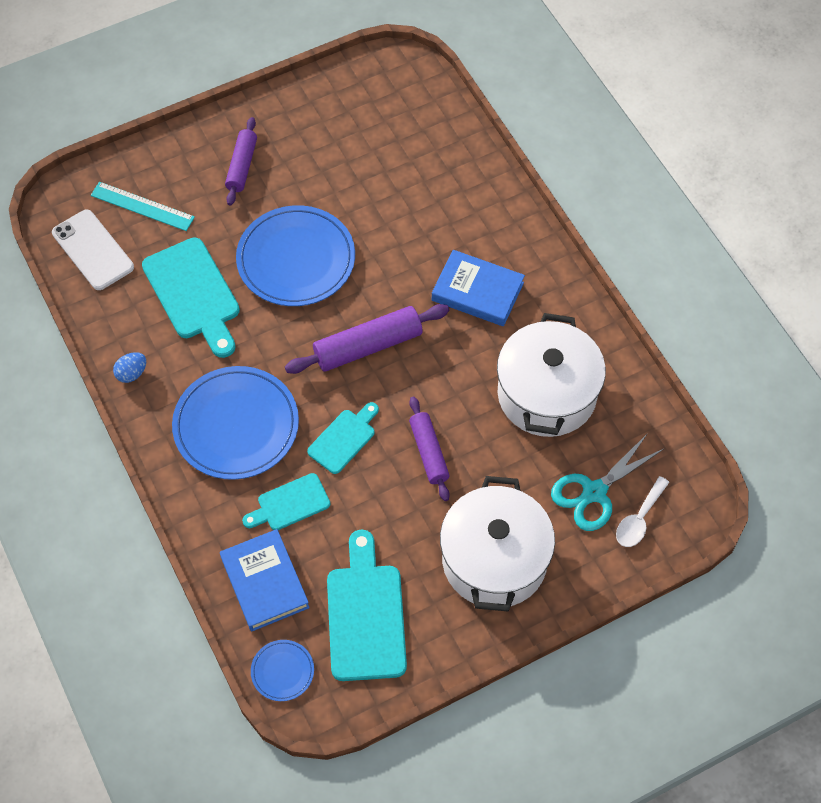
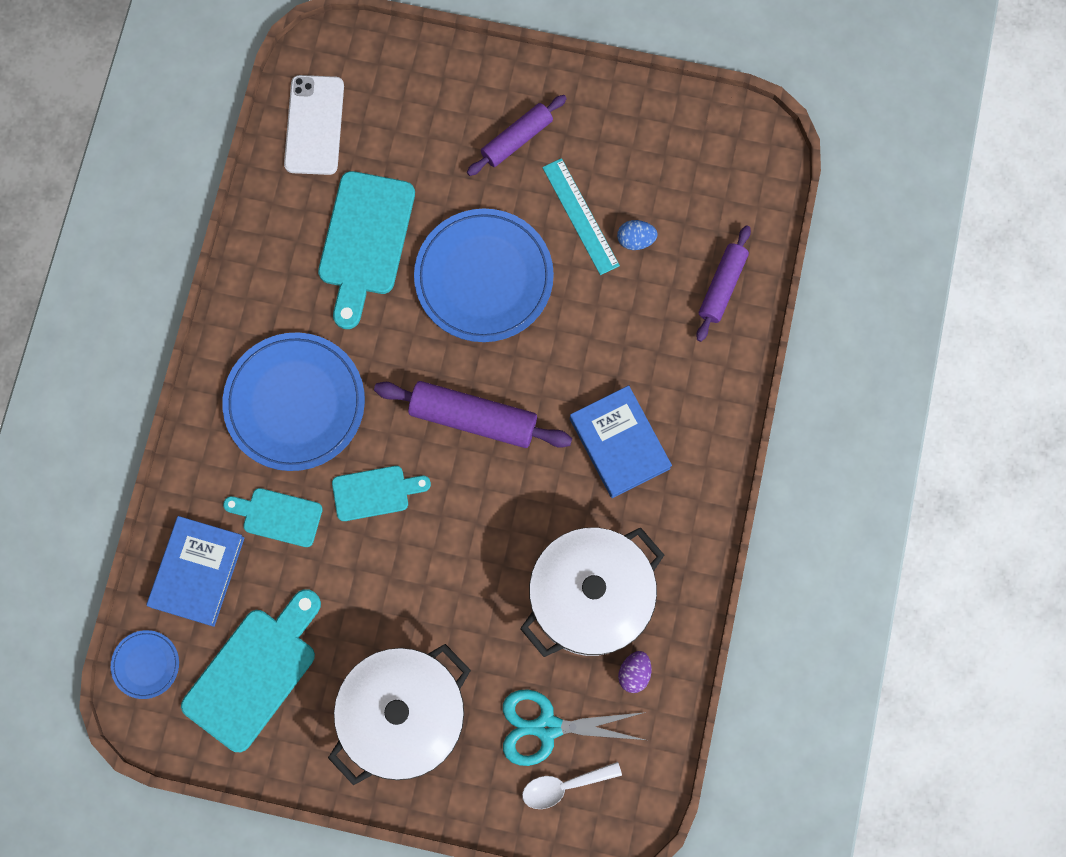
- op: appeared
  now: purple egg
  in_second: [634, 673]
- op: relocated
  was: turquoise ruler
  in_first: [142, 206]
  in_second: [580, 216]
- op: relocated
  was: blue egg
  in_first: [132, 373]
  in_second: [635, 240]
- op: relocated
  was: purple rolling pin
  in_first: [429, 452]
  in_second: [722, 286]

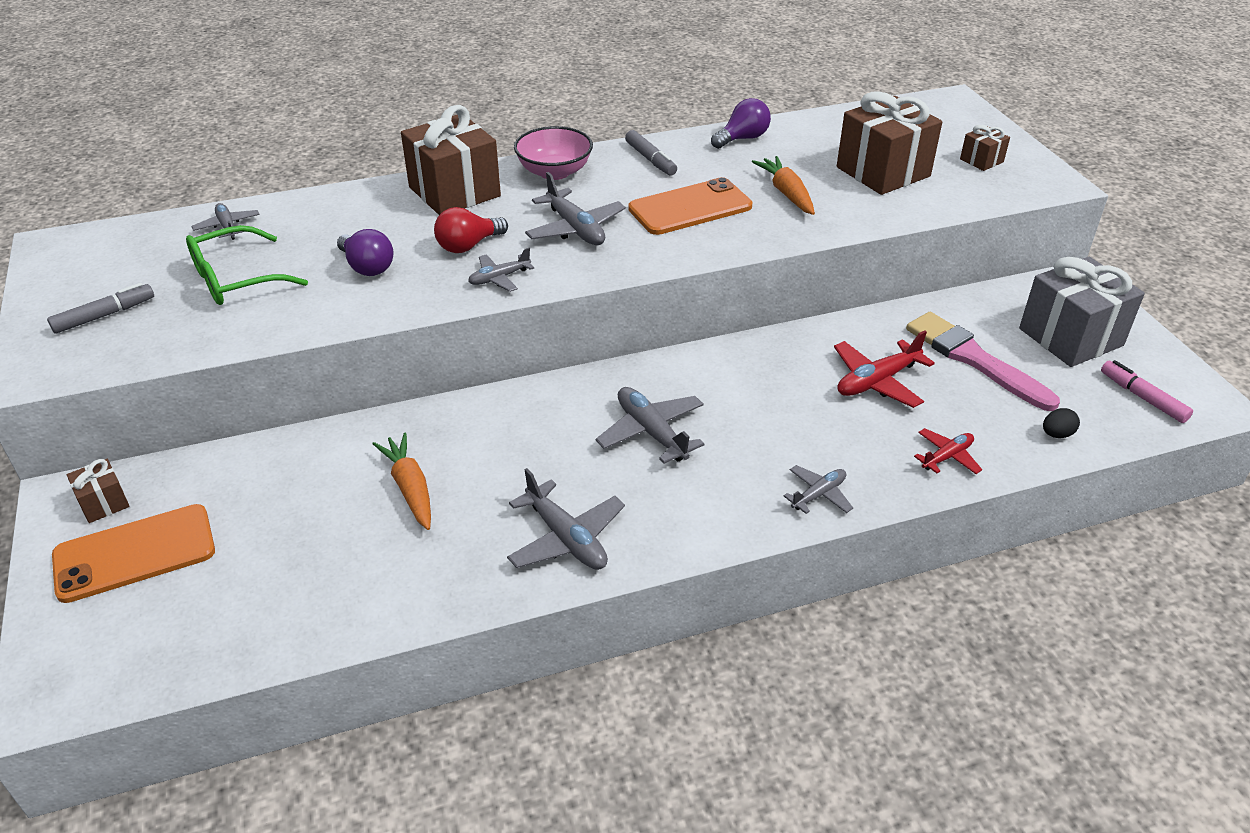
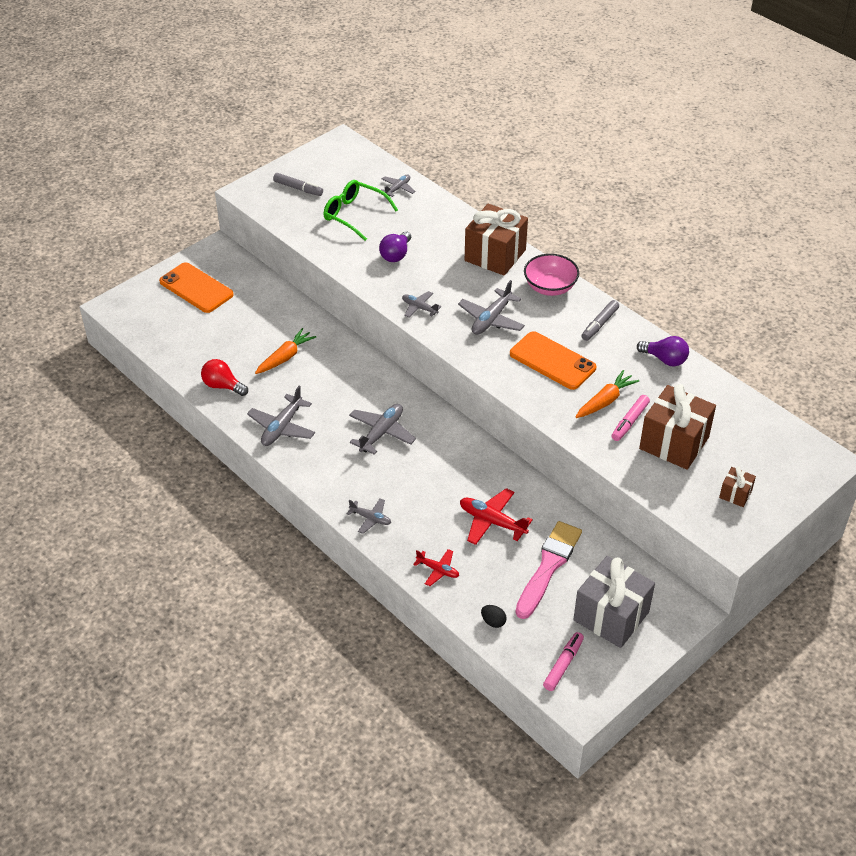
- op: missing
  was: brown gift
  in_first: [104, 503]
- op: appeared
  now: pink marker
  in_second: [630, 422]
- op: relocated
  was: red light bulb
  in_first: [468, 246]
  in_second: [223, 386]

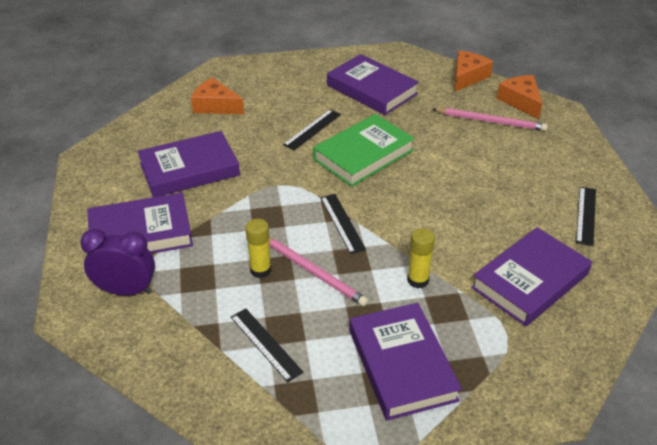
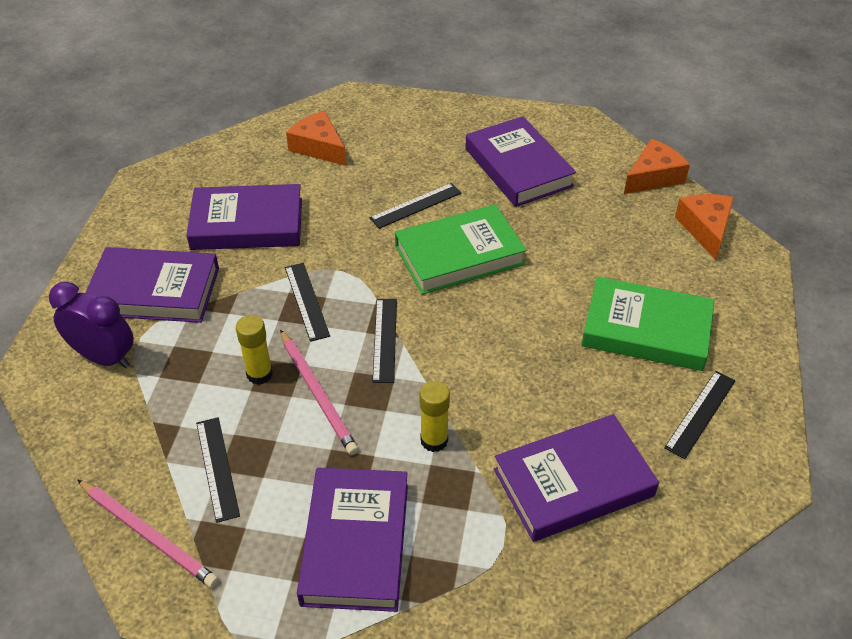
- op: appeared
  now: black ruler
  in_second: [306, 301]
- op: appeared
  now: green book
  in_second: [646, 329]
- op: relocated
  was: pink pencil
  in_first: [491, 121]
  in_second: [148, 535]

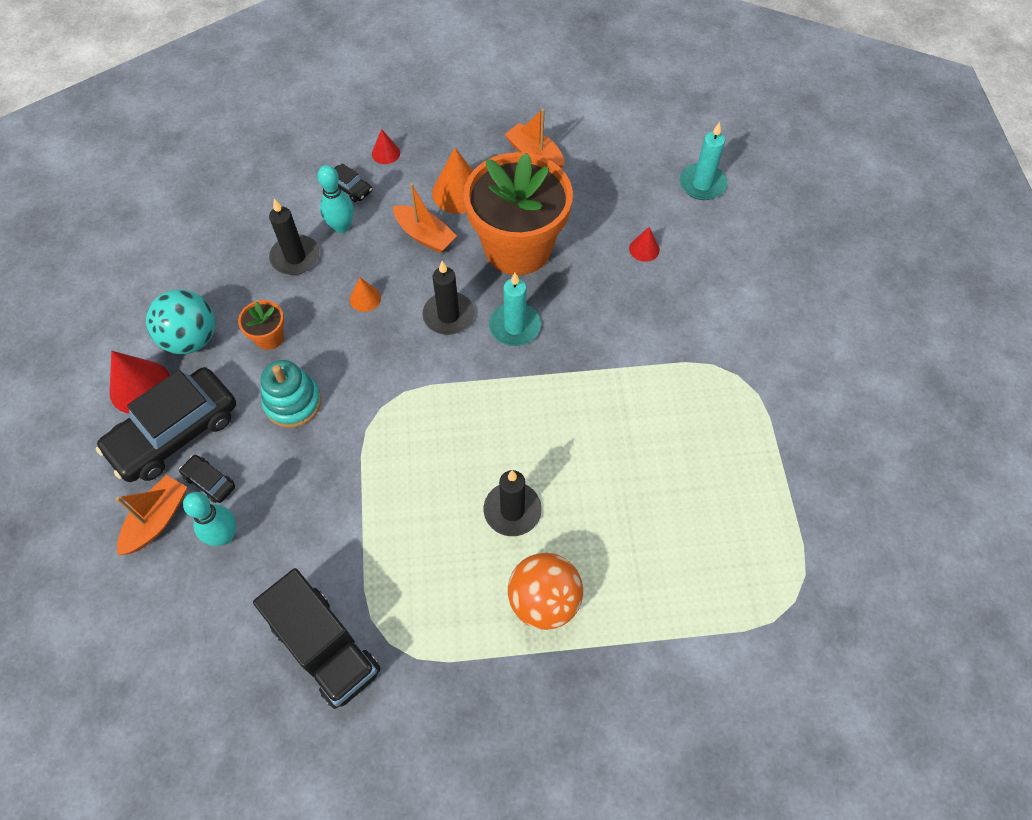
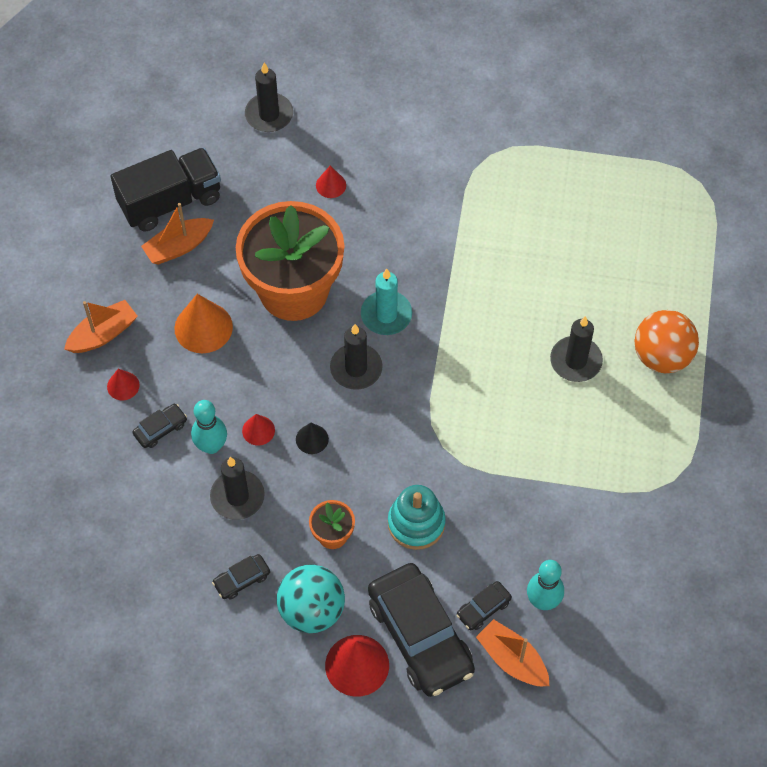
- op: appeared
  now: black car
  in_second: [242, 579]
- op: appeared
  now: red cone
  in_second: [258, 430]
- op: relocated
  was: black truck
  in_first: [325, 648]
  in_second: [170, 201]
- op: relocated
  was: orange boat
  in_first: [425, 236]
  in_second: [103, 334]
- op: colour
  was: orange cone
  now: black cone
  in_first: [365, 298]
  in_second: [312, 439]
- op: colour
  was: turquoise candle
  now: black candle
  in_first: [702, 184]
  in_second: [269, 115]

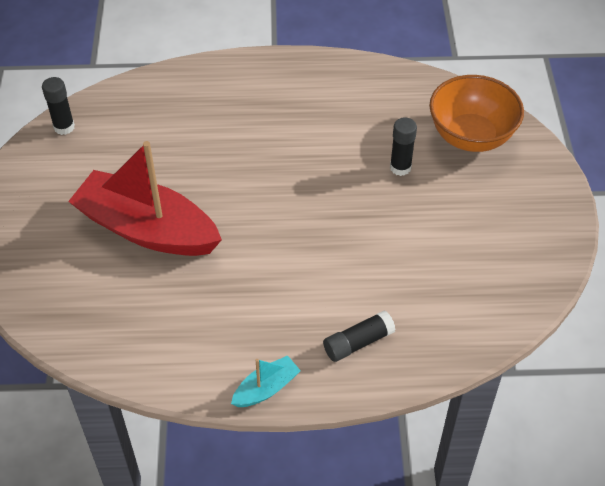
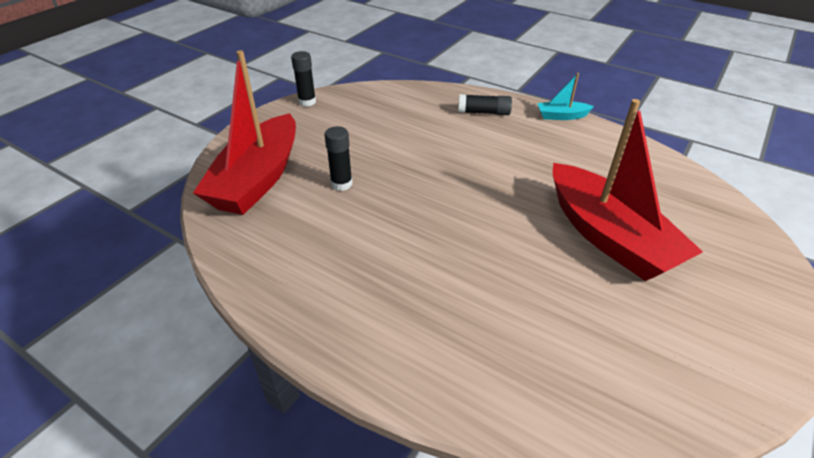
- op: relocated
  was: black glue stick
  in_first: [64, 127]
  in_second: [307, 102]
- op: exchanged
  was: orange bowl
  now: red boat
  in_first: [471, 136]
  in_second: [258, 179]

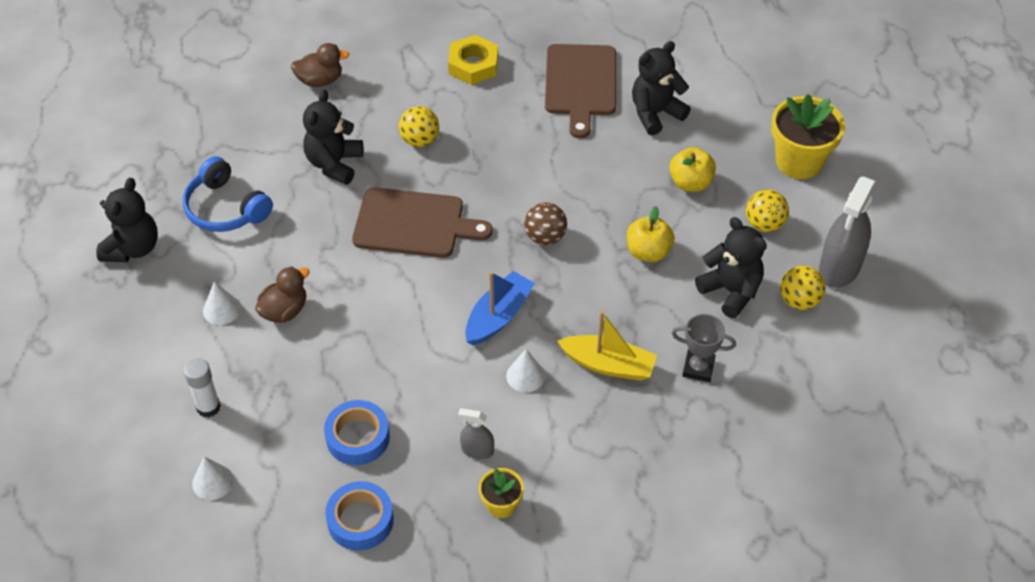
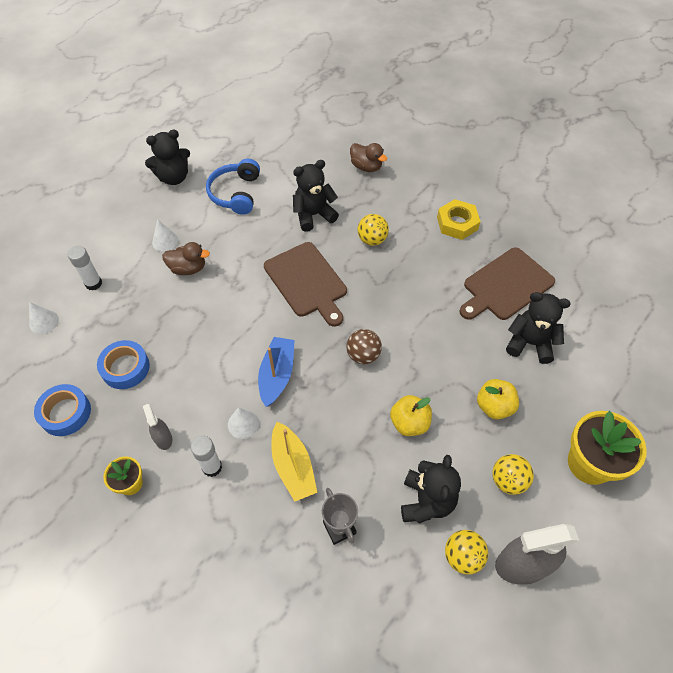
- op: appeared
  now: white glue stick
  in_second: [212, 467]
- op: spun
  was: blue boat
  in_first: [498, 316]
  in_second: [277, 375]
  clockwise: -75

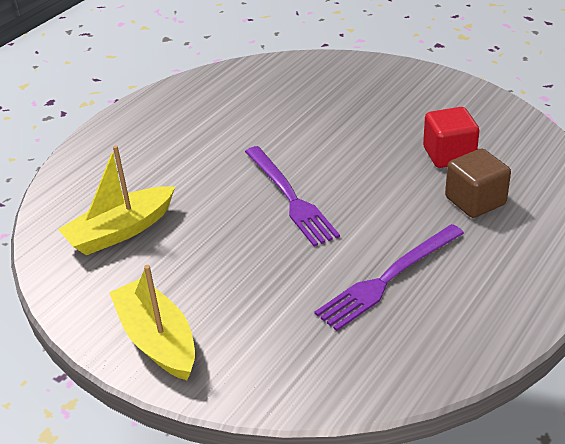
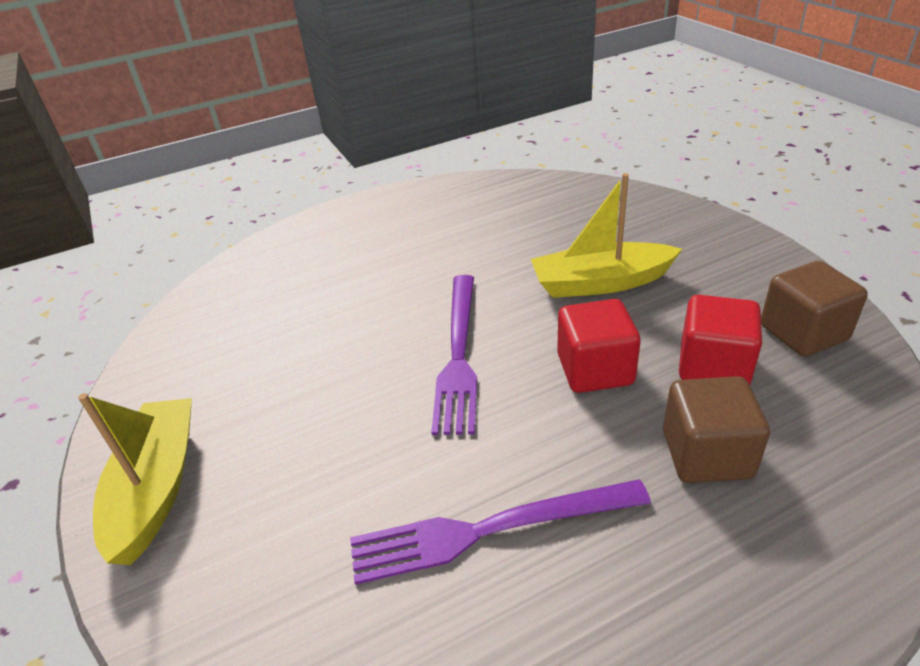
- op: appeared
  now: red cube
  in_second: [595, 370]
- op: appeared
  now: brown cube
  in_second: [803, 333]
- op: relocated
  was: yellow boat
  in_first: [120, 231]
  in_second: [600, 283]

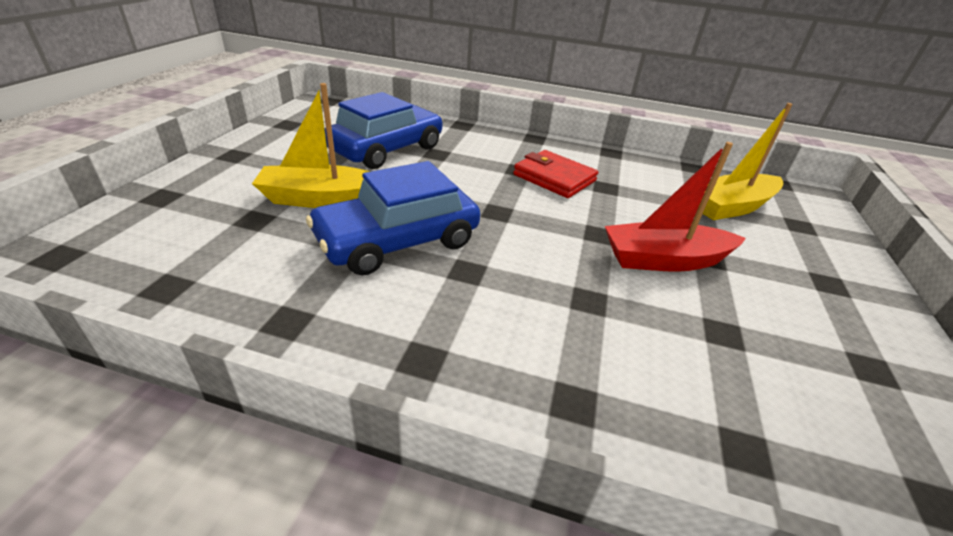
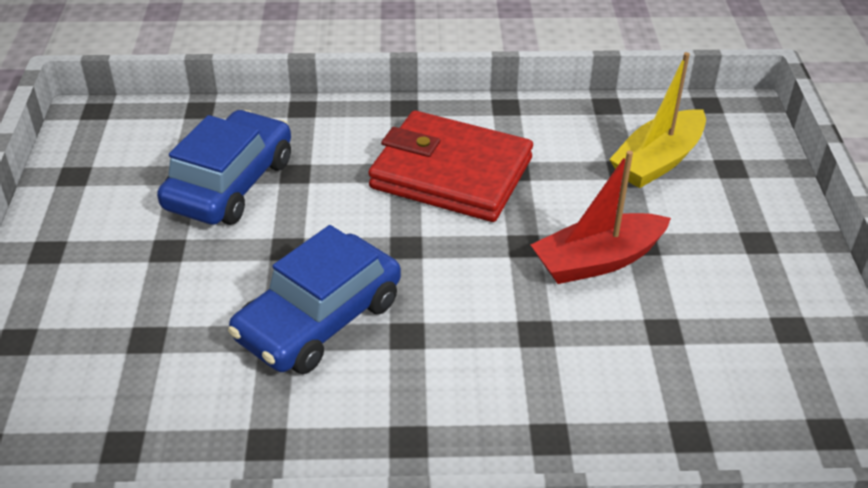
- op: missing
  was: yellow boat
  in_first: [323, 199]
- op: size
  was: red wallet
  in_first: [554, 178]
  in_second: [451, 173]
  ratio: 1.64

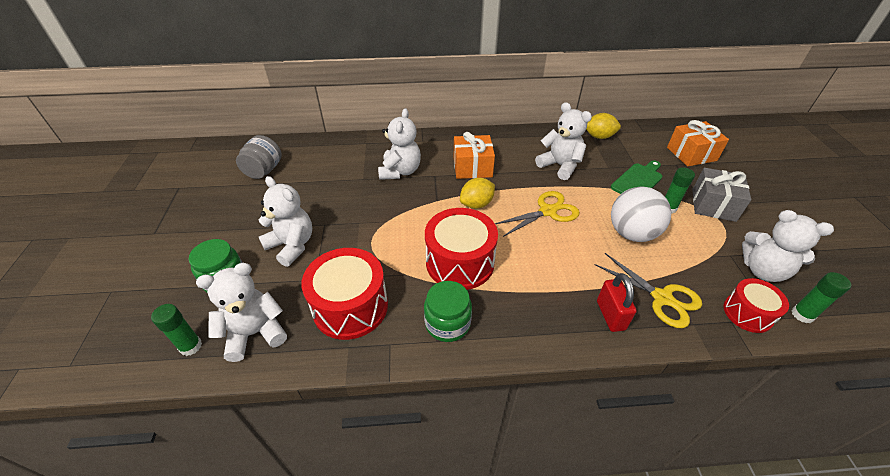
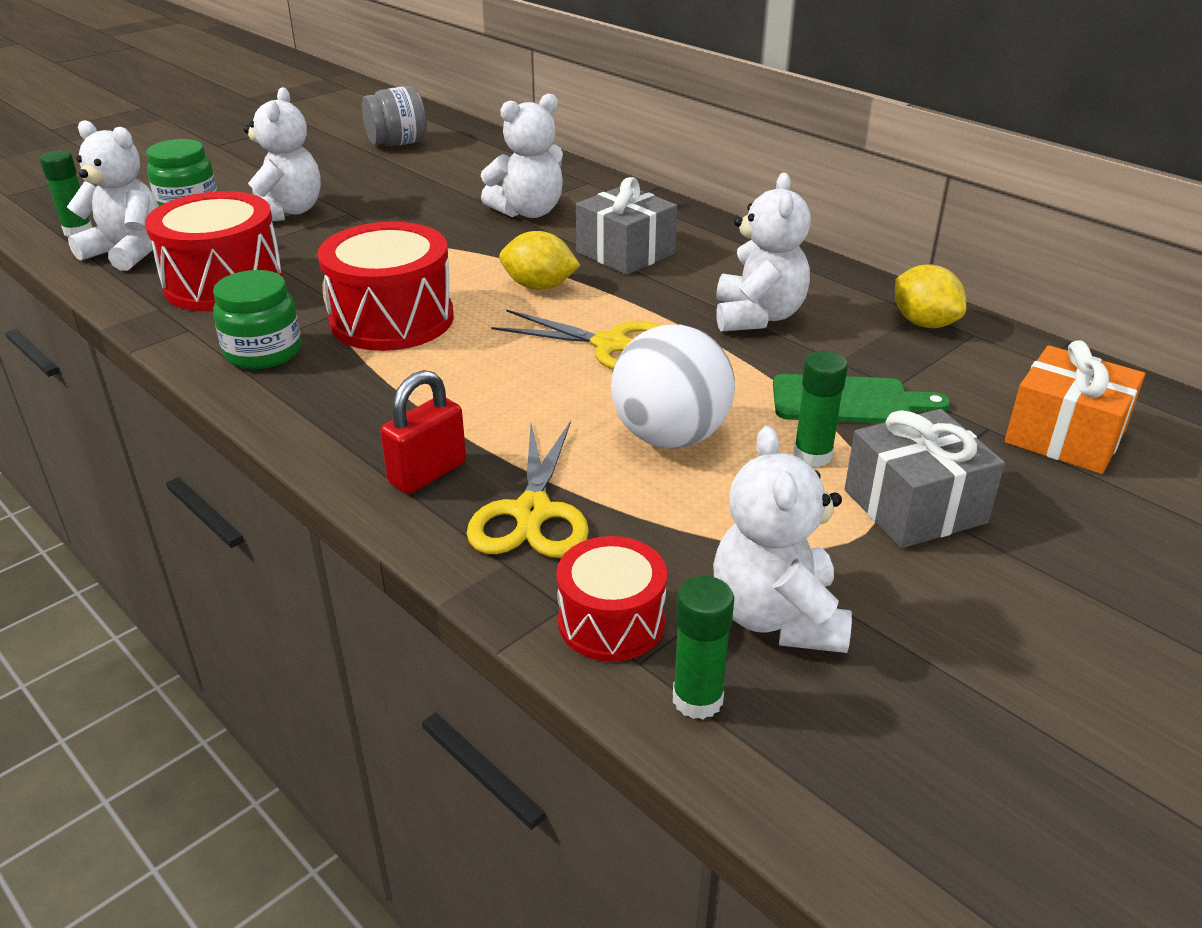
- op: colour
  was: orange gift
  now: grey gift
  in_first: [472, 167]
  in_second: [625, 253]

